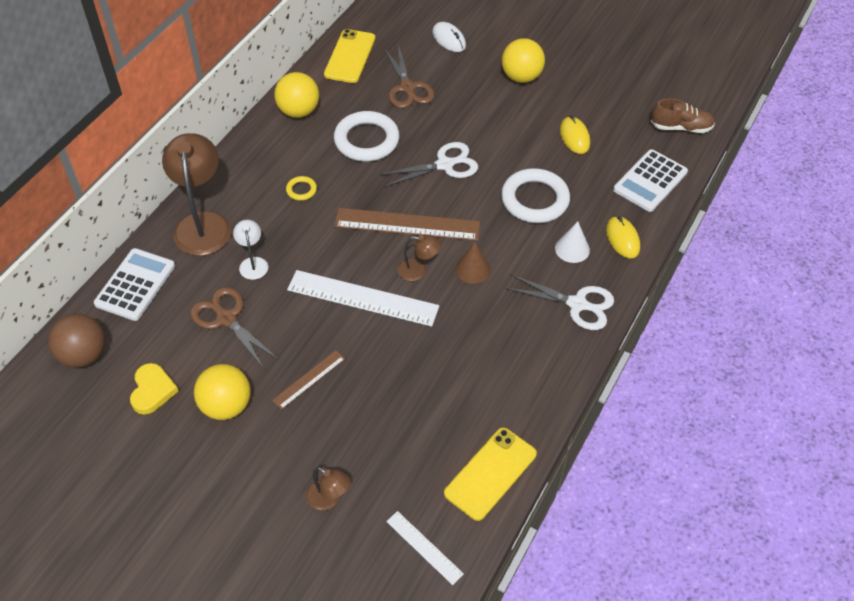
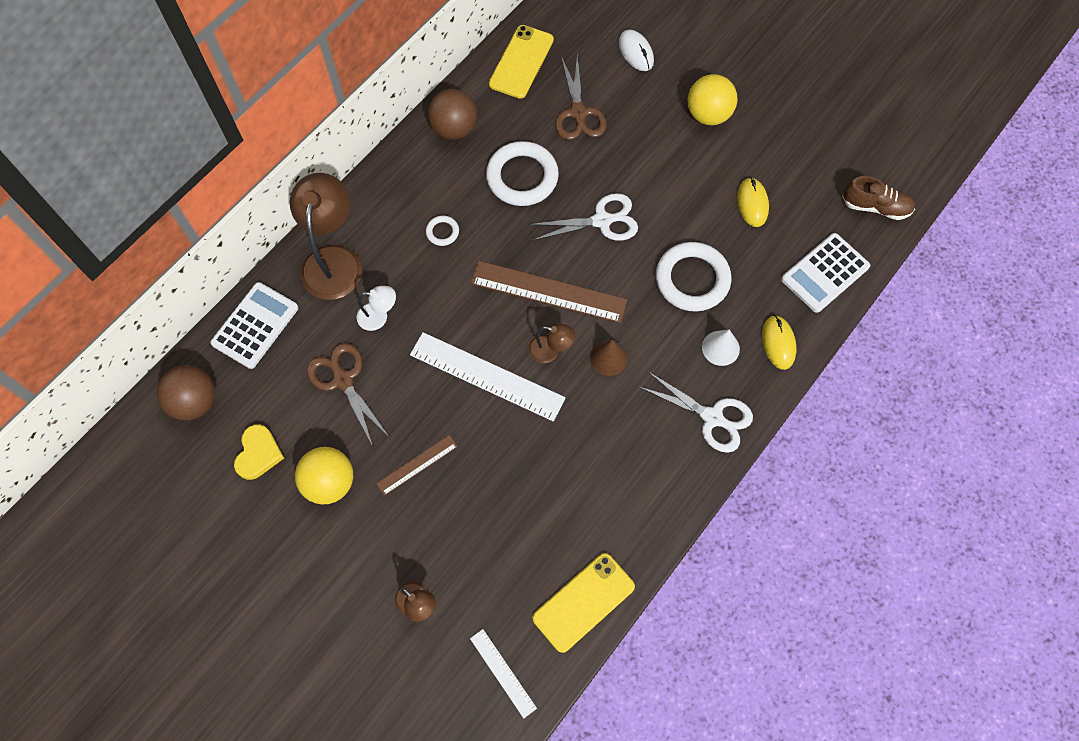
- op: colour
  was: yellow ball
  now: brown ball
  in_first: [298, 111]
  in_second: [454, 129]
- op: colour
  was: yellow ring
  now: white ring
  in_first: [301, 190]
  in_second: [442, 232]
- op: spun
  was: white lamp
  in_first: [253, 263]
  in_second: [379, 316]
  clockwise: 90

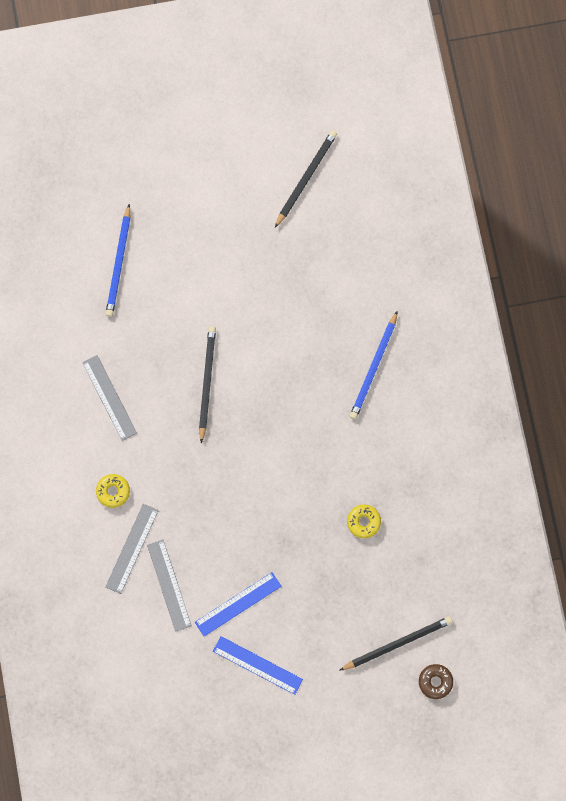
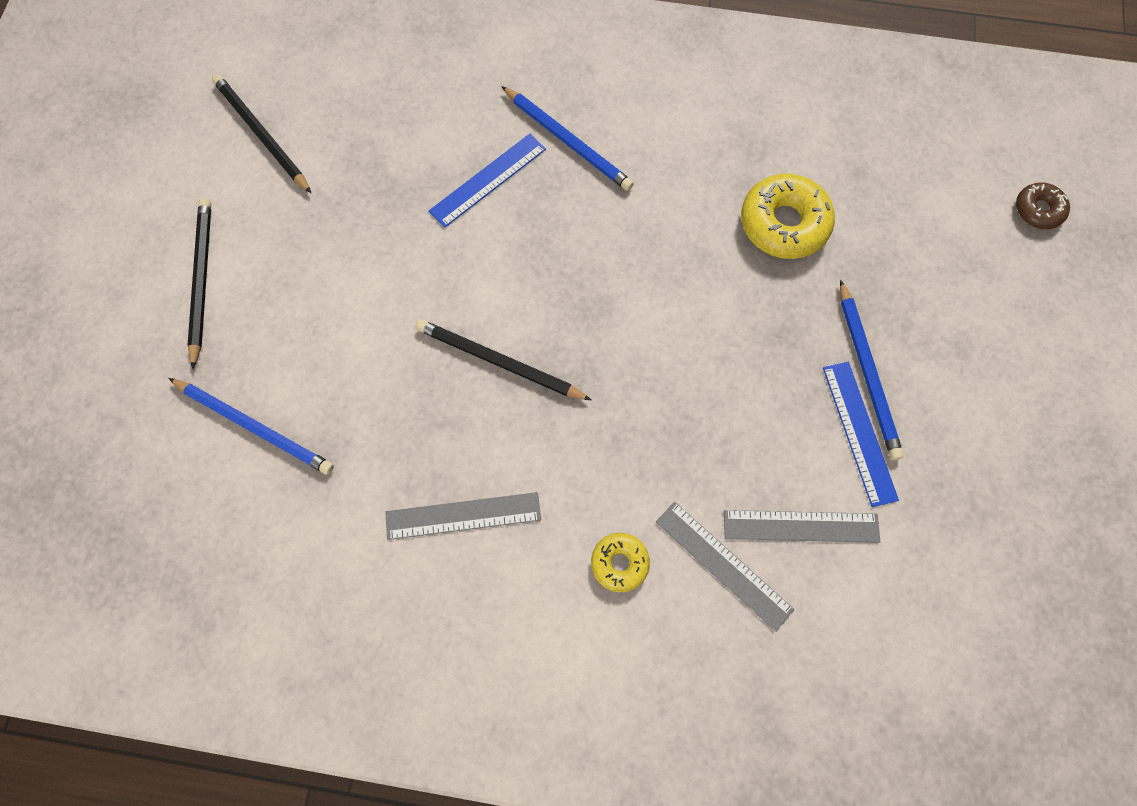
- op: appeared
  now: blue pencil
  in_second: [867, 372]
- op: relocated
  was: blue ruler
  in_first: [257, 665]
  in_second: [488, 180]
- op: relocated
  was: black pencil
  in_first: [398, 643]
  in_second: [201, 280]
- op: size
  was: yellow donut
  in_first: [363, 522]
  in_second: [783, 224]
  ratio: 1.79

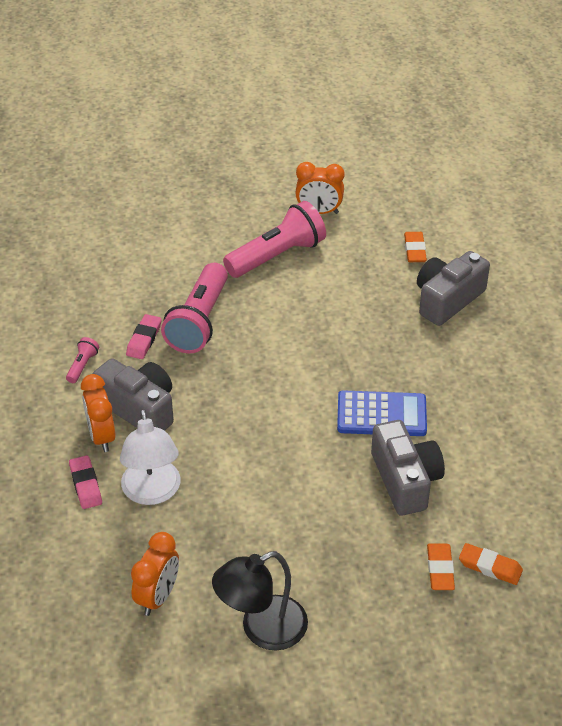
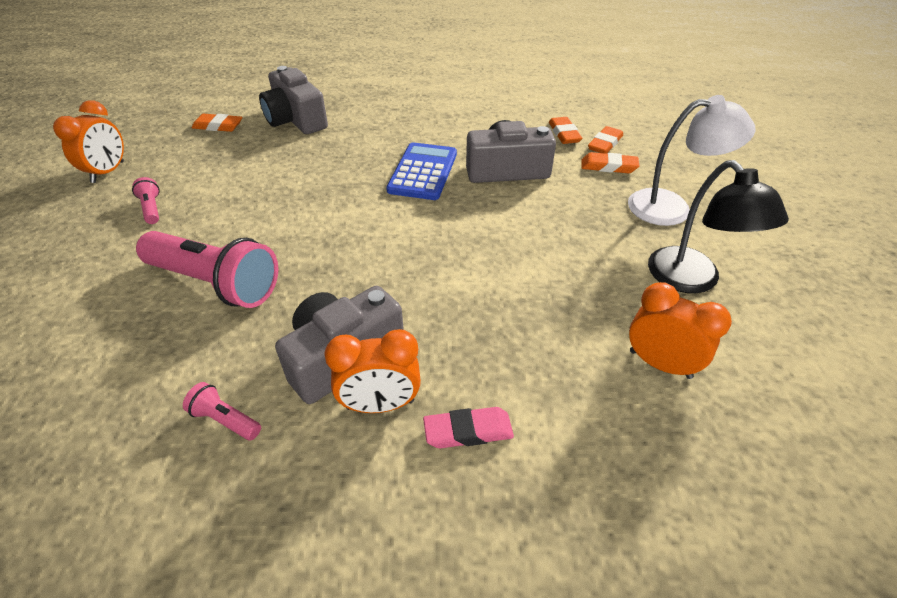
- op: missing
  was: pink eraser
  in_first: [144, 339]
- op: appeared
  now: orange eraser
  in_second: [564, 134]
- op: relocated
  was: white lamp
  in_first: [152, 493]
  in_second: [672, 207]
- op: size
  was: pink flashlight
  in_first: [277, 256]
  in_second: [152, 208]
  ratio: 0.43

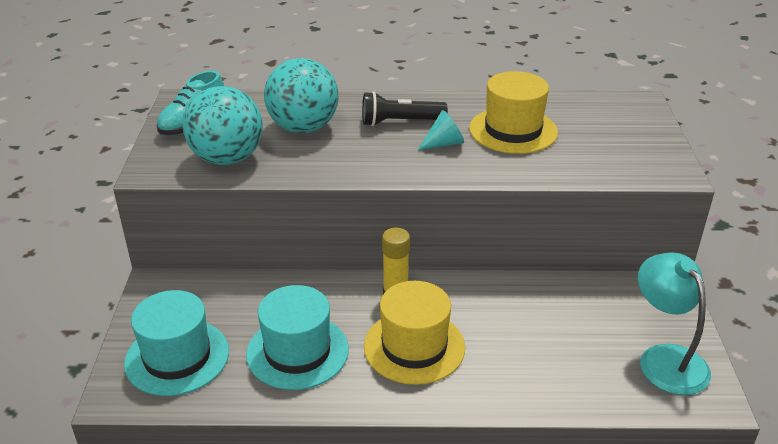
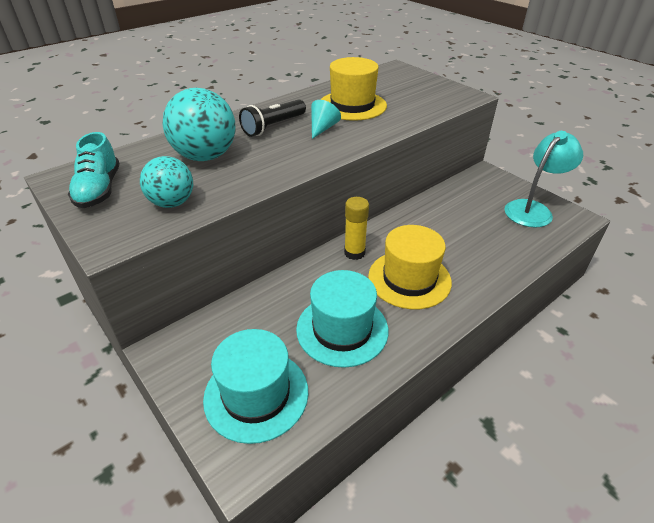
- op: spun
  was: turquoise lamp
  in_first: [665, 358]
  in_second: [533, 209]
  clockwise: 105
- op: size
  was: turquoise ball
  in_first: [227, 158]
  in_second: [172, 203]
  ratio: 0.64

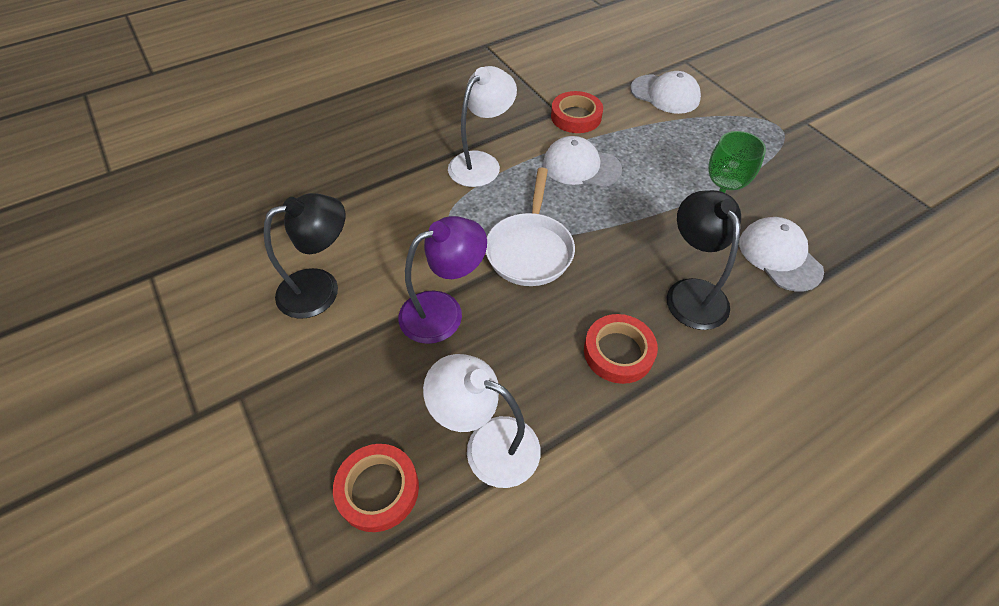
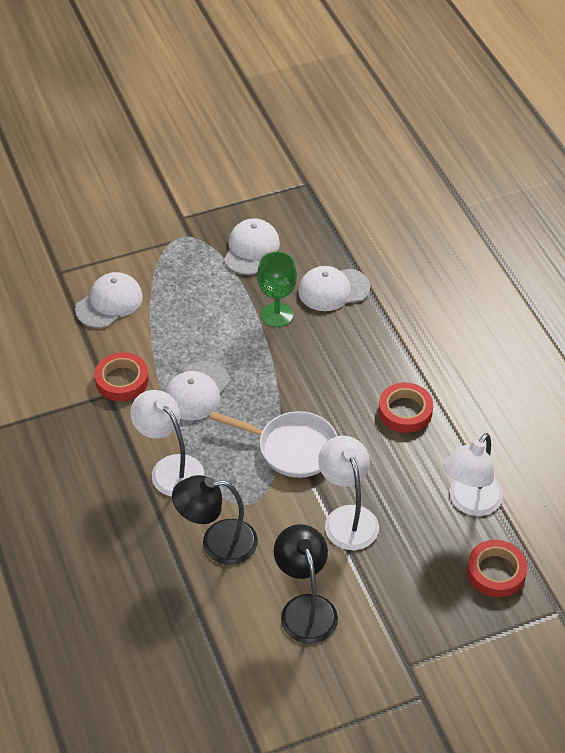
- op: appeared
  now: white cap
  in_second: [251, 249]
- op: relocated
  was: black lamp
  in_first: [691, 292]
  in_second: [217, 543]
- op: colour
  was: purple lamp
  now: white lamp
  in_first: [443, 311]
  in_second: [347, 518]

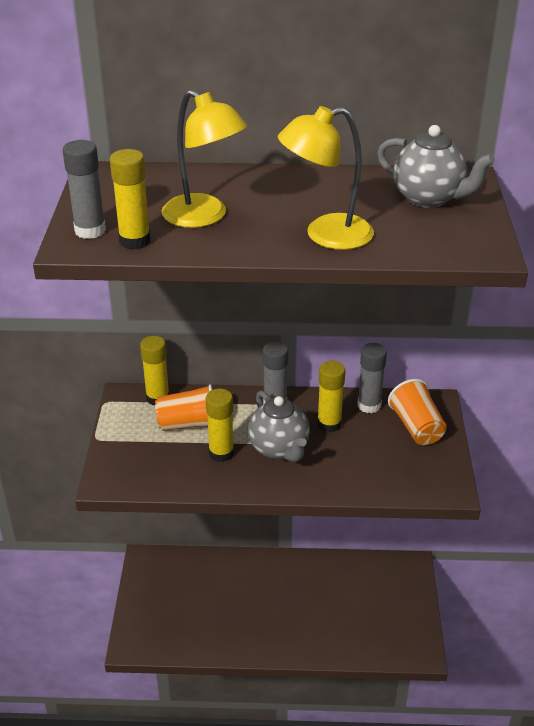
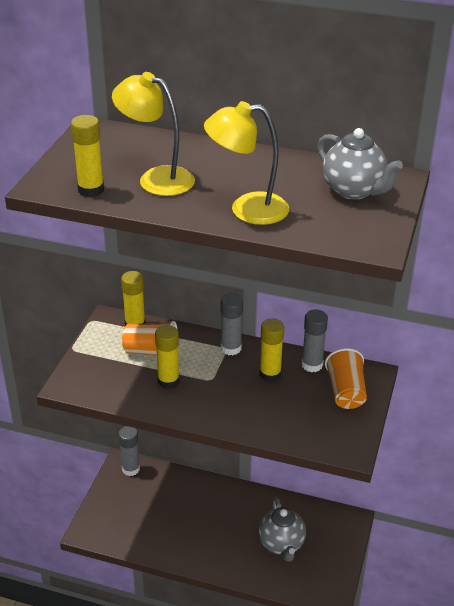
- op: relocated
  was: grey glue stick
  in_first: [90, 231]
  in_second: [130, 469]
- op: relocated
  was: grey teapot
  in_first: [279, 449]
  in_second: [281, 544]
- op: spun
  was: yellow lamp
  in_first: [204, 217]
  in_second: [156, 178]
  clockwise: 150

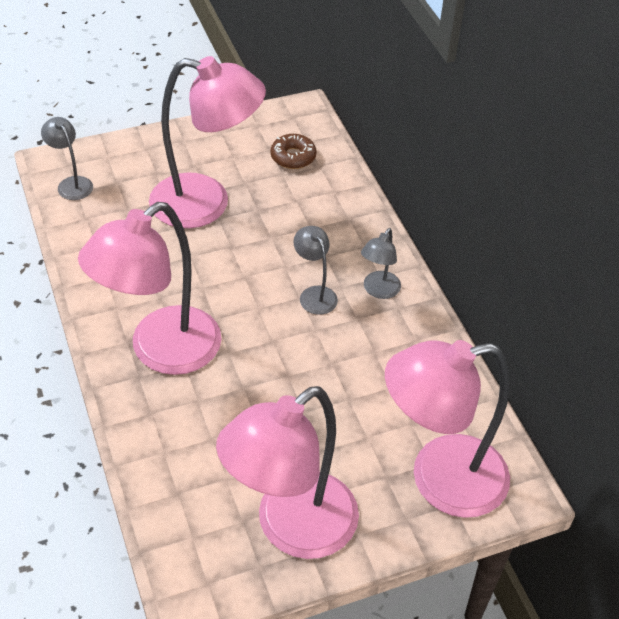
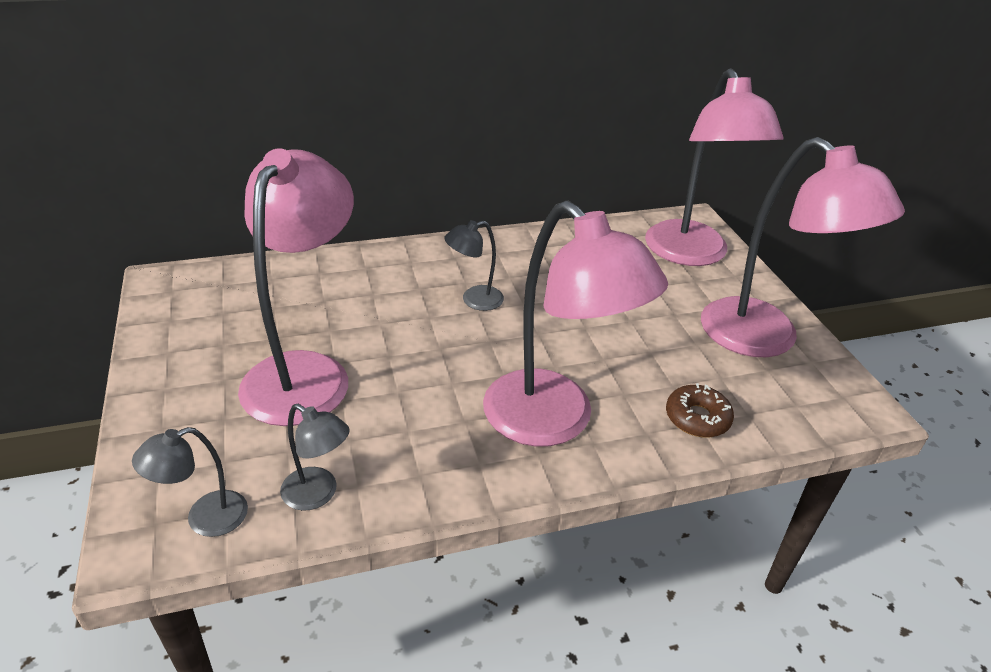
- op: relocated
  was: brown donut
  in_first: [293, 157]
  in_second: [697, 418]
- op: relocated
  was: grey lamp
  in_first: [378, 291]
  in_second: [318, 494]

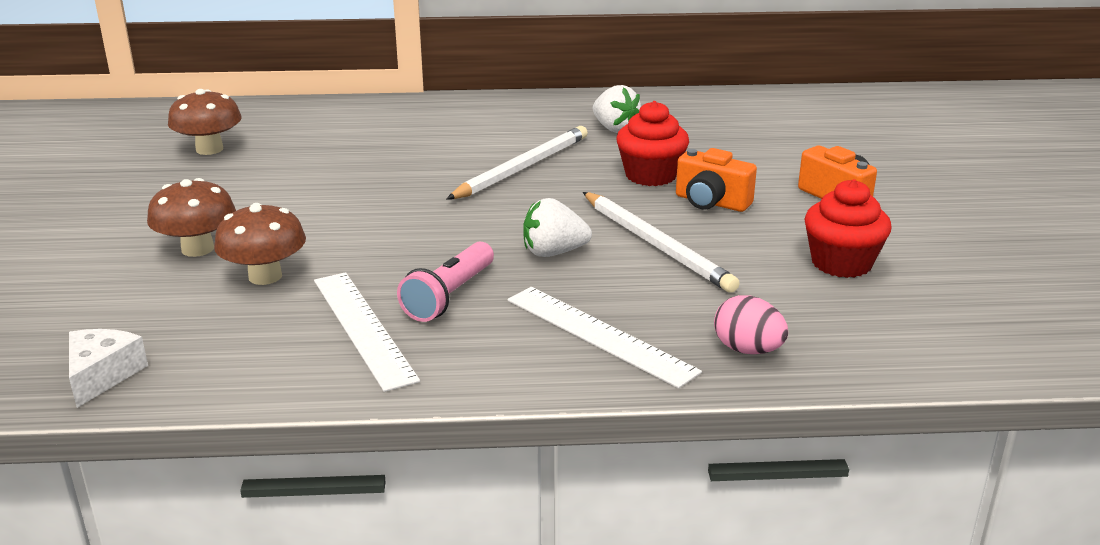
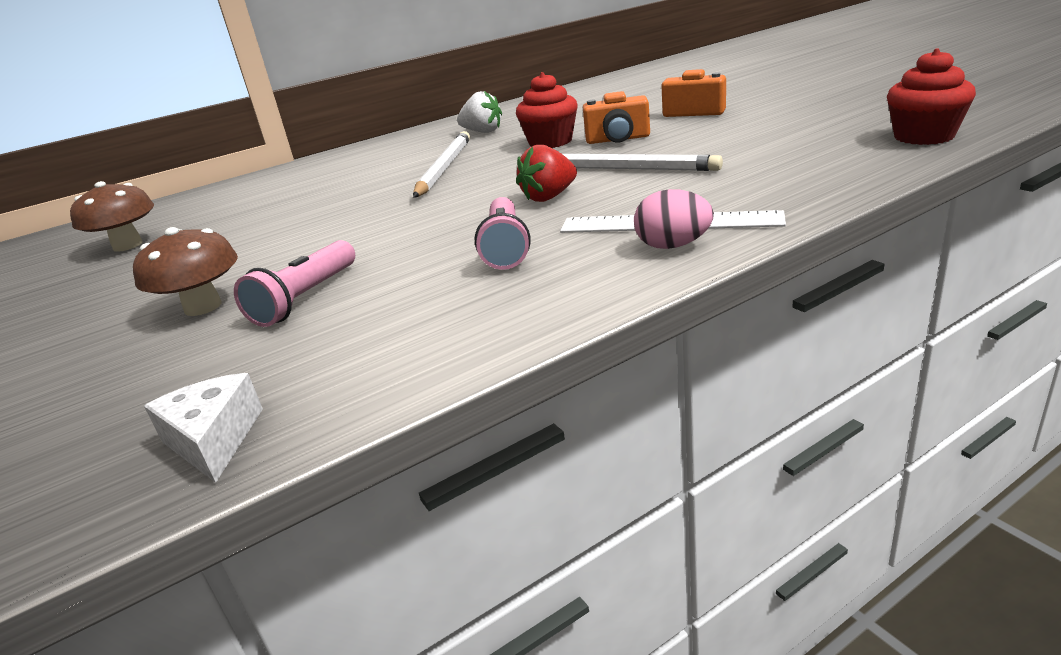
- op: missing
  was: white ruler
  in_first: [363, 328]
- op: relocated
  was: pink egg
  in_first: [747, 350]
  in_second: [673, 246]
- op: relocated
  was: red cupcake
  in_first: [841, 263]
  in_second: [924, 136]
- op: exchanged
  was: brown mushroom
  now: pink flashlight
  in_first: [265, 276]
  in_second: [305, 298]
- op: colour
  was: white strawberry
  now: red strawberry
  in_first: [553, 252]
  in_second: [549, 197]

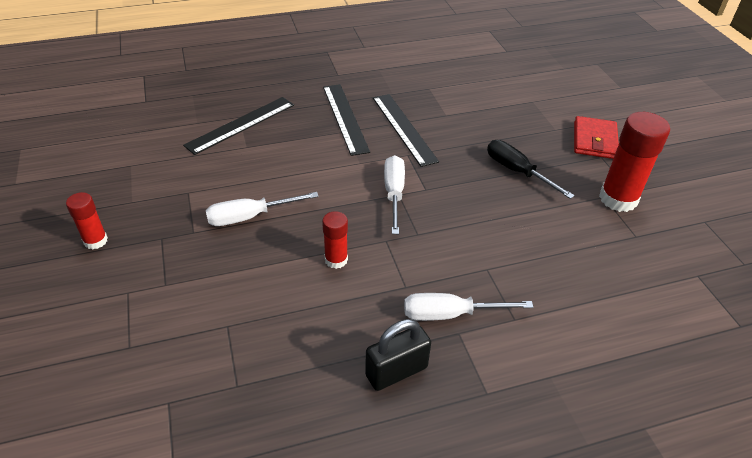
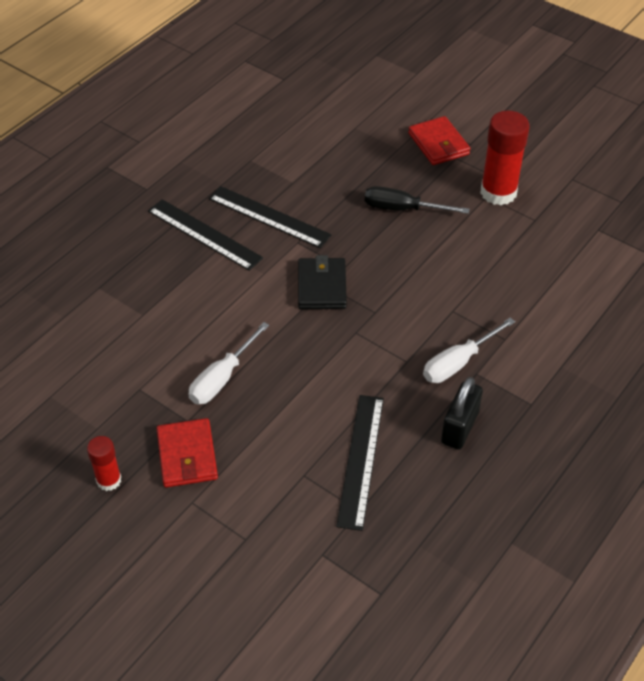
- op: missing
  was: red glue stick
  in_first: [336, 260]
- op: appeared
  now: red wallet
  in_second: [187, 455]
- op: relocated
  was: black ruler
  in_first: [241, 125]
  in_second: [360, 460]
- op: exchanged
  was: white screwdriver
  now: black wallet
  in_first: [394, 193]
  in_second: [322, 286]

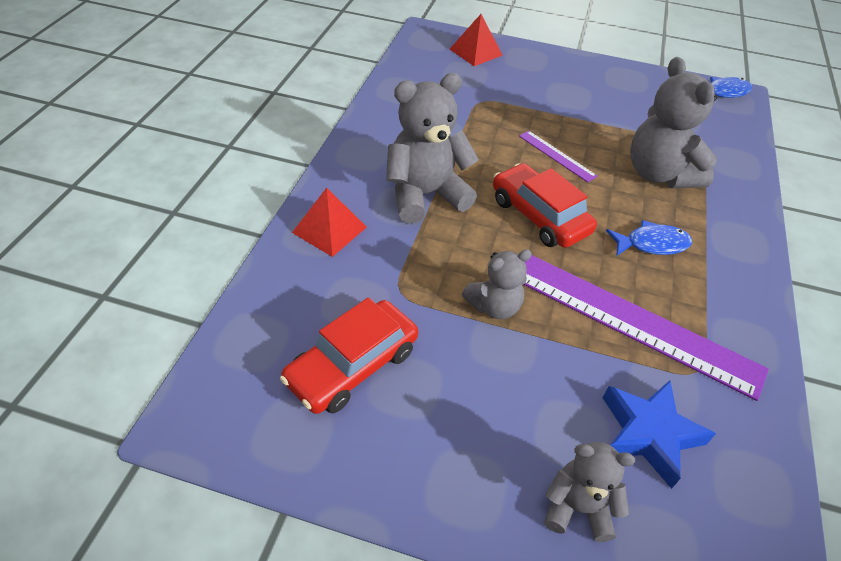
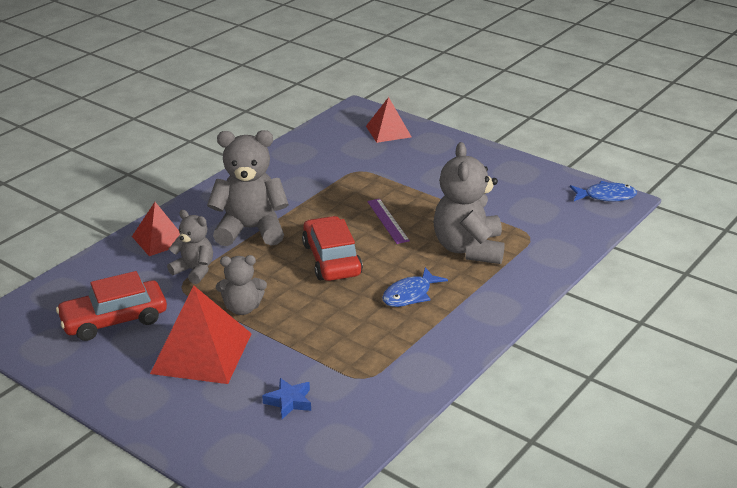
- op: missing
  was: purple ruler
  in_first: [632, 322]
- op: appeared
  now: red pyramid
  in_second: [202, 353]
- op: relocated
  was: grey teddy bear
  in_first: [578, 507]
  in_second: [194, 271]
- op: spun
  was: blue fish
  in_first: [652, 244]
  in_second: [410, 295]
  clockwise: 120
- op: size
  was: blue star
  in_first: [649, 434]
  in_second: [289, 401]
  ratio: 0.59

